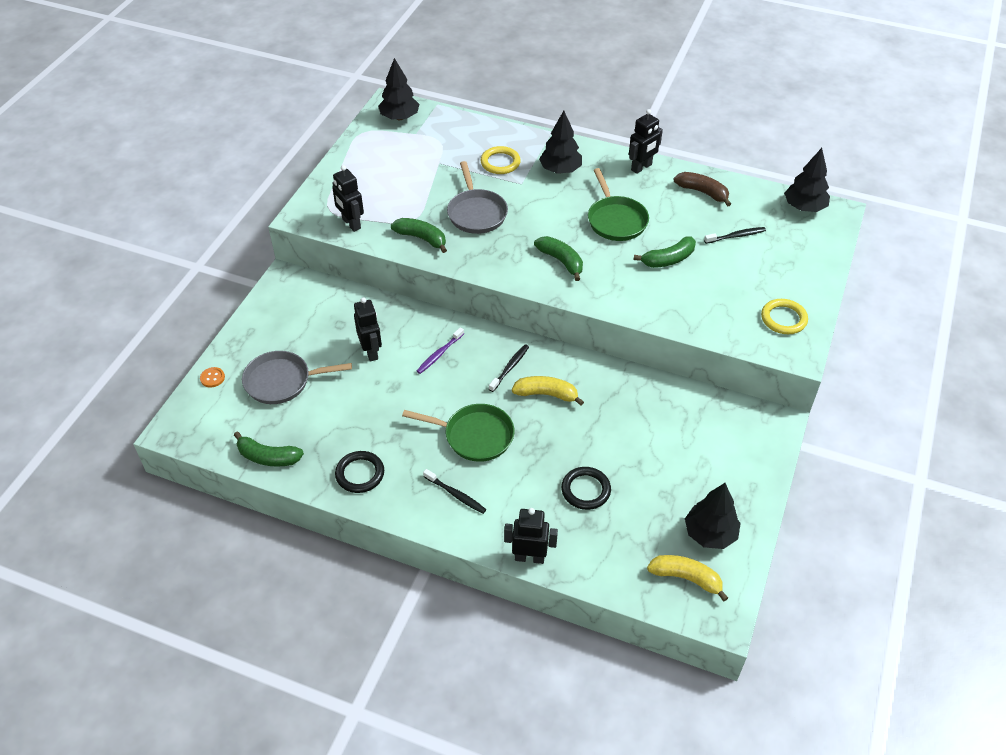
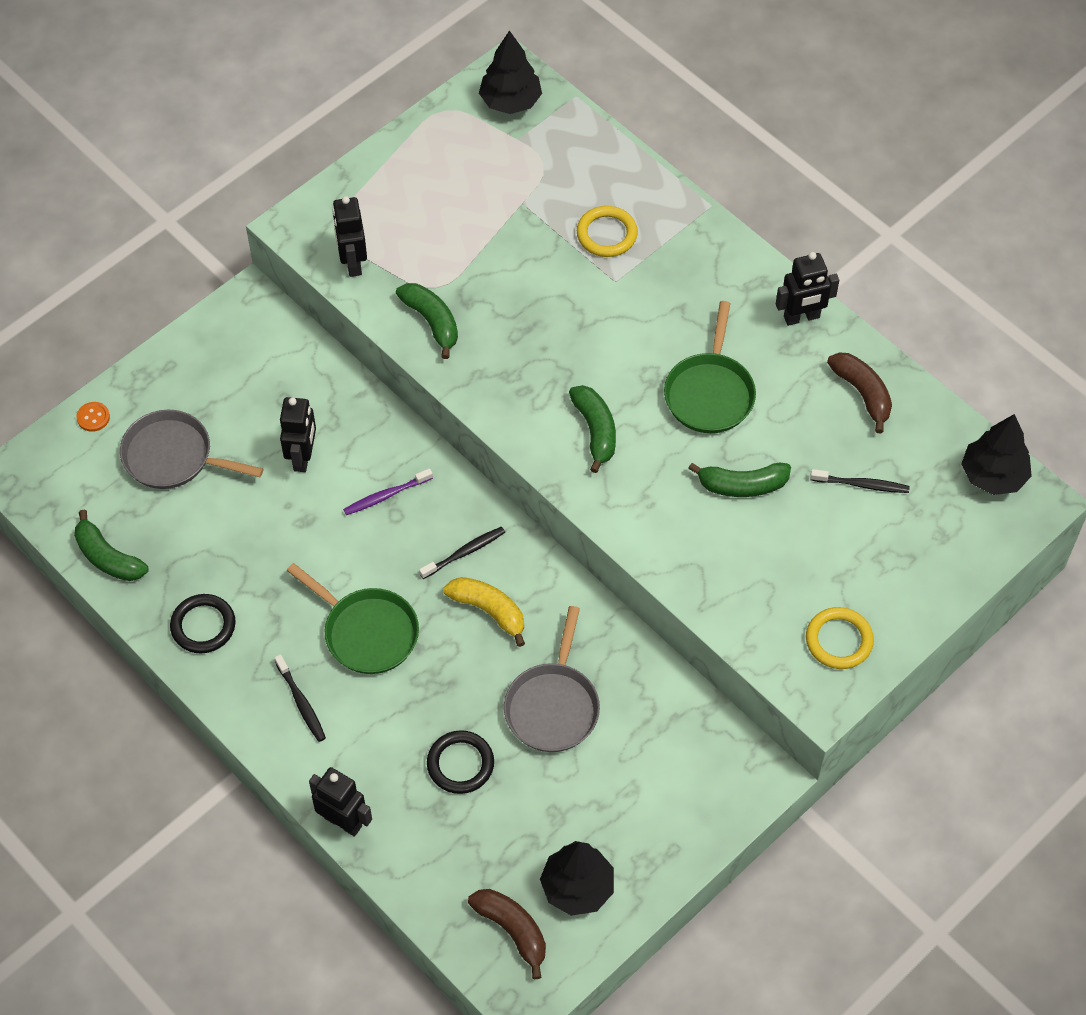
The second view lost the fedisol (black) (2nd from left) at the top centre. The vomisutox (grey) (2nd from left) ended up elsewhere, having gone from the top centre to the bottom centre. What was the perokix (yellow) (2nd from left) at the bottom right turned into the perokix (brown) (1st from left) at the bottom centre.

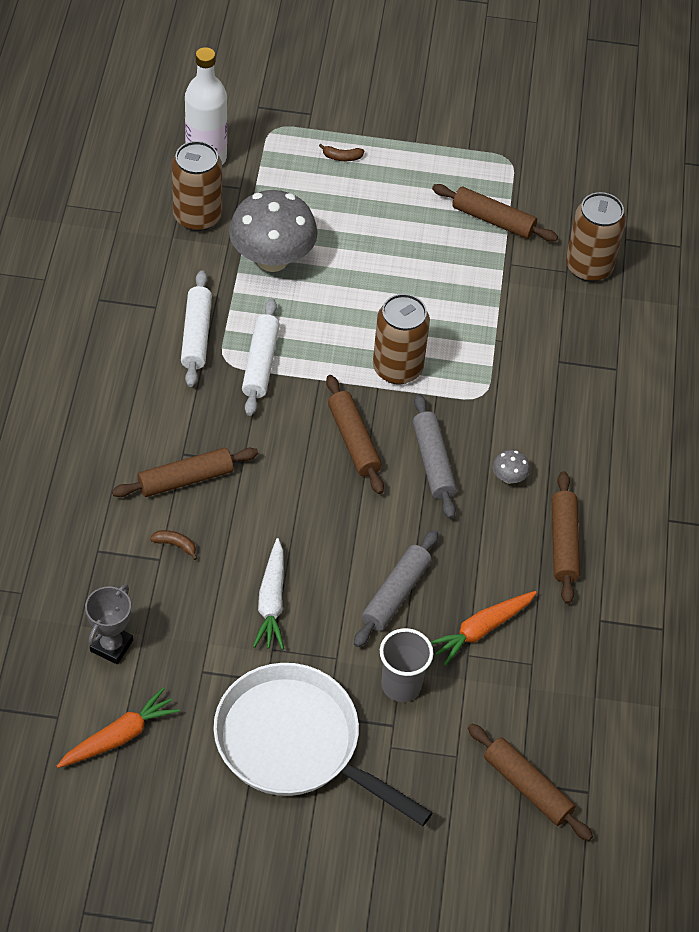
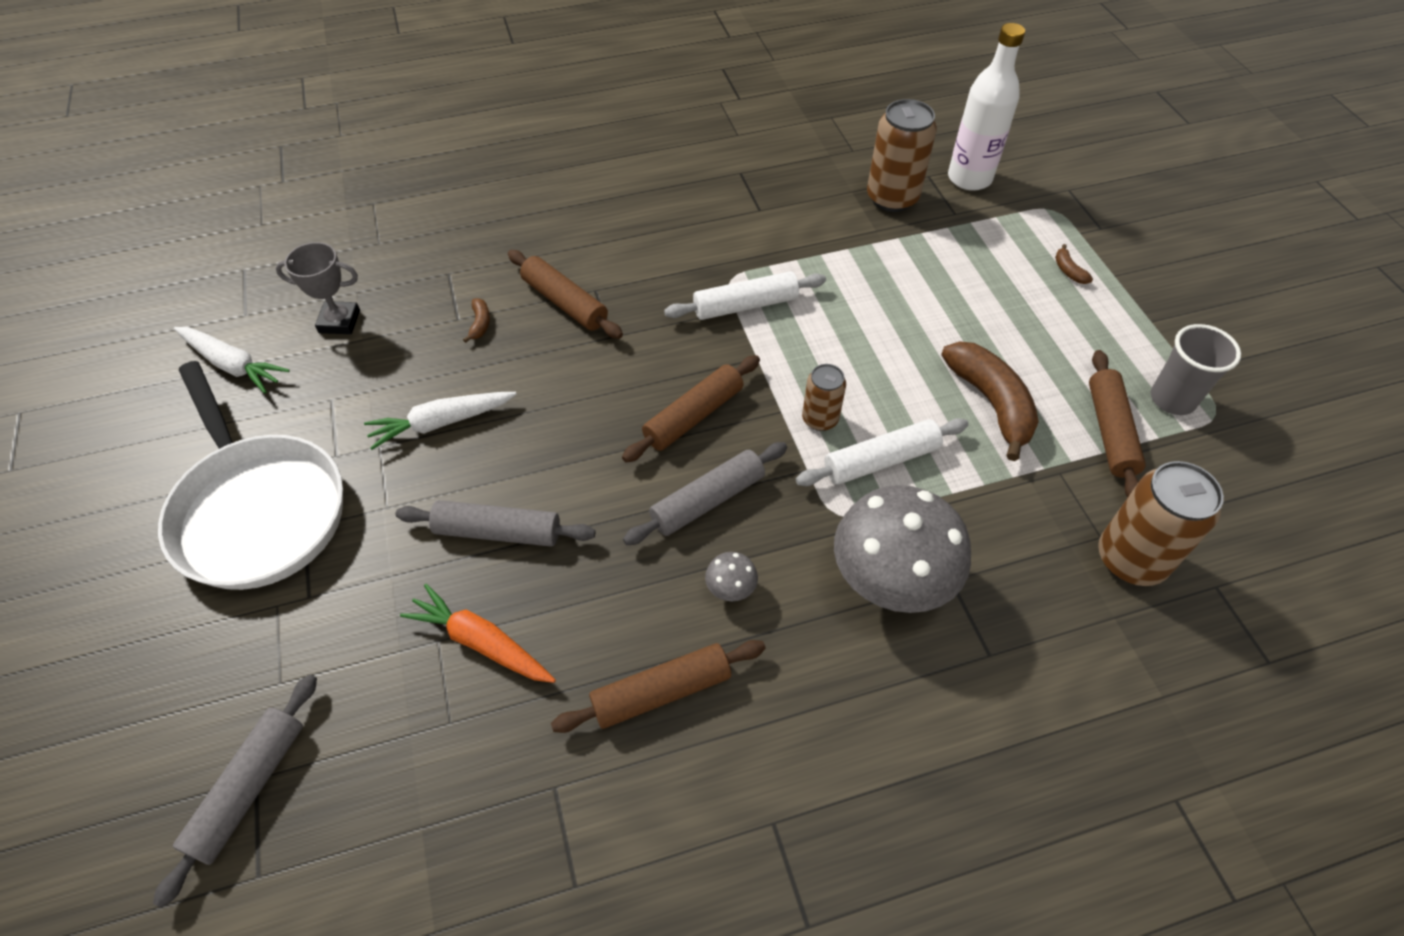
The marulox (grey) (1st from left in the first image) ended up elsewhere, having gone from the top centre to the centre. The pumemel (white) (1st from left in the first image) ended up elsewhere, having gone from the middle left to the centre. The size of the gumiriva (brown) (2nd from left in the first image) at the centre changed by a factor of 0.57. The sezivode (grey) ended up elsewhere, having gone from the bottom centre to the middle right. The vomisutox (white) at the bottom centre ended up facing another way, 135 degrees clockwise from before. What was the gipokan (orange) (1st from left) at the bottom left turned into the gipokan (white) (1st from left) at the middle left. What was the pumemel (brown) (4th from left) at the bottom right turned into the pumemel (grey) (1st from left) at the bottom left. The second view gained the perokix (brown) (2nd from left) at the middle right.

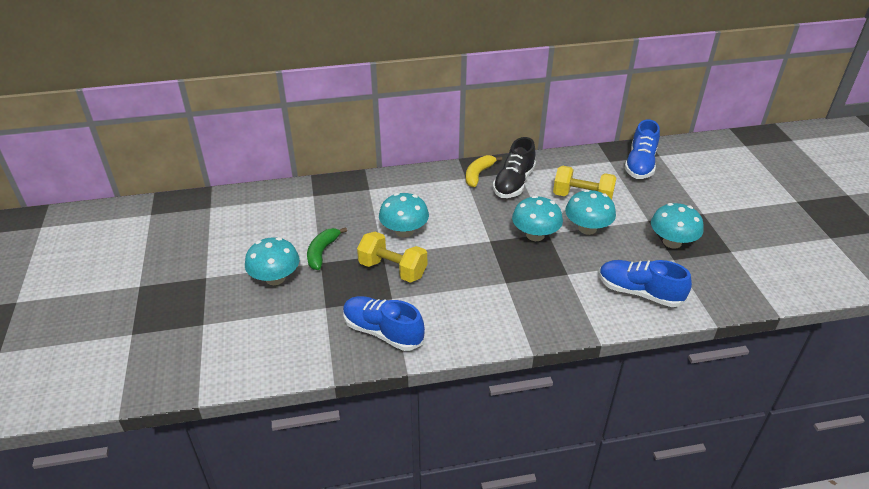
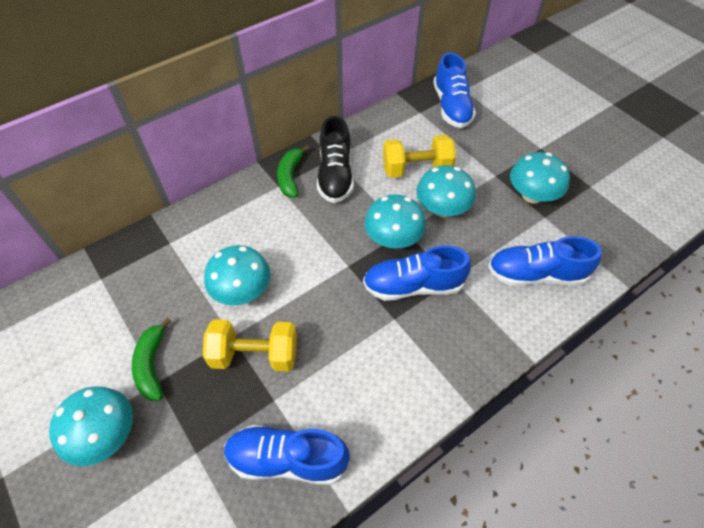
What was the perokix (yellow) at the centre turned into the perokix (green) (2nd from left) at the top centre. The second view gained the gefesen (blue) (2nd from left) at the centre.

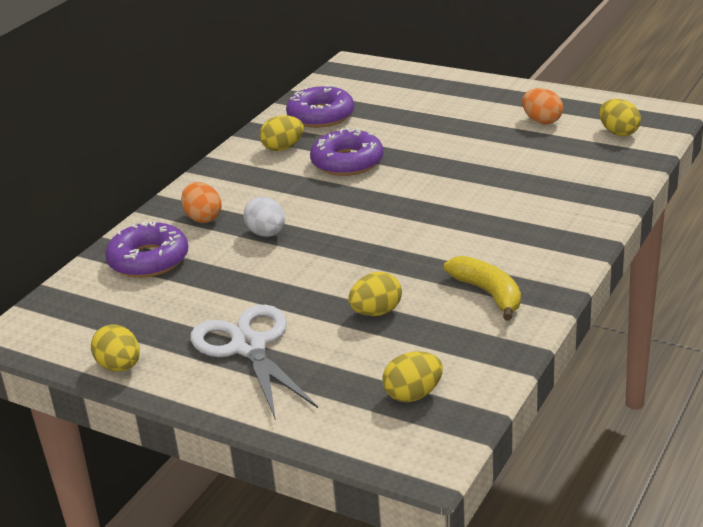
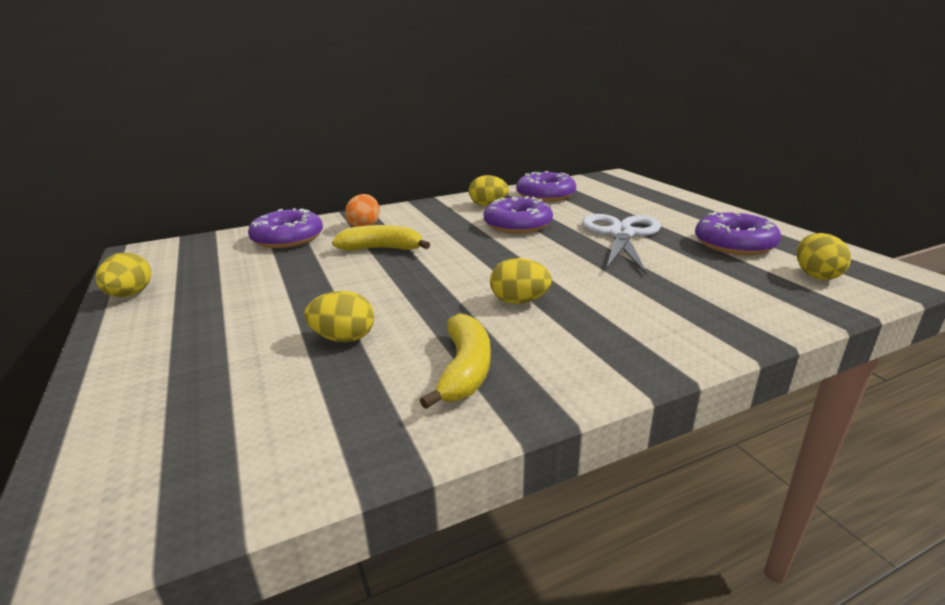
Where the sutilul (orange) (2nd from left) stood at the top right, the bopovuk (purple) (4th from left) came to stand at the middle right. Where the sutilul (white) stood at the centre, the perokix (yellow) (1st from left) came to stand at the centre. The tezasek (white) ended up elsewhere, having gone from the bottom centre to the centre. The sutilul (yellow) (4th from left) ended up elsewhere, having gone from the bottom centre to the centre.

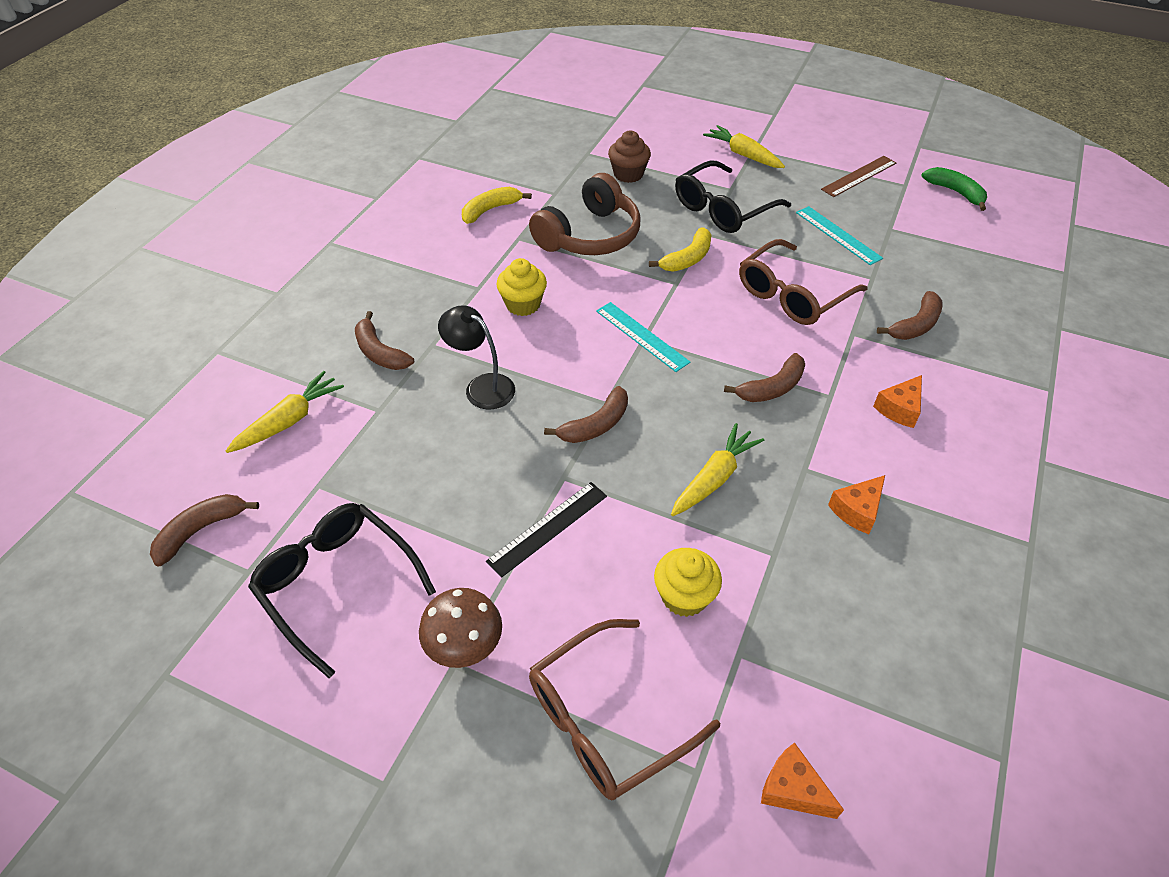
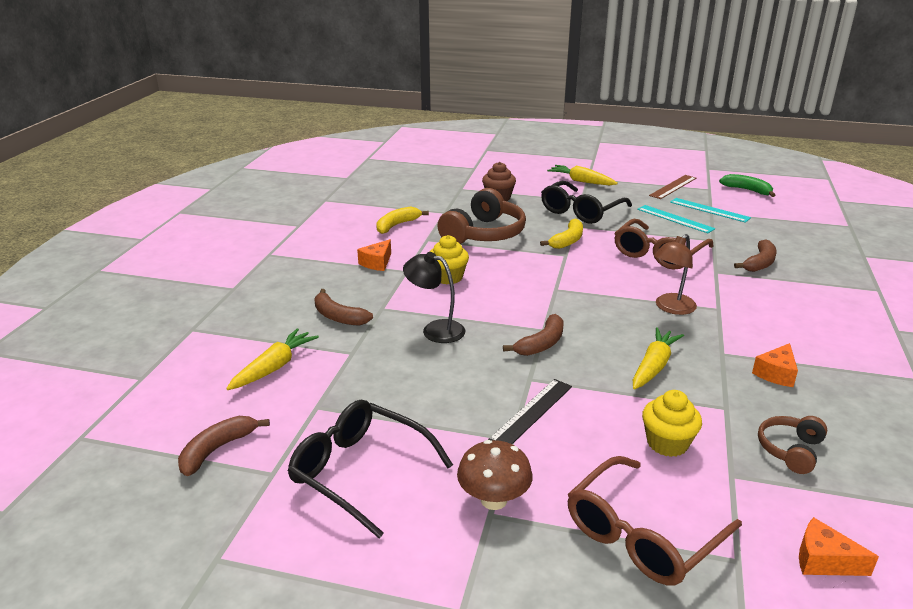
The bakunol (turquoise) (1st from left in the first image) ended up elsewhere, having gone from the centre to the middle right. Where the perokix (brown) (4th from left) stood at the centre, the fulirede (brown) came to stand at the middle right. The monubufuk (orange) (3rd from left in the first image) ended up elsewhere, having gone from the middle right to the centre. The second view gained the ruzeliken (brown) (2nd from left) at the bottom right.

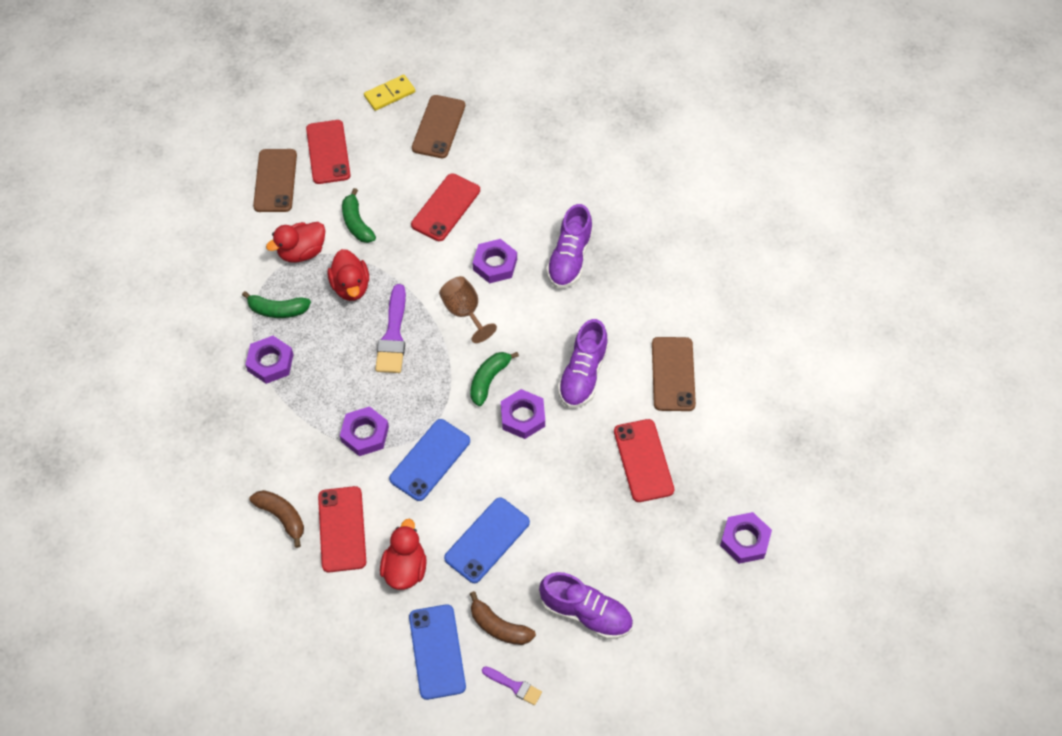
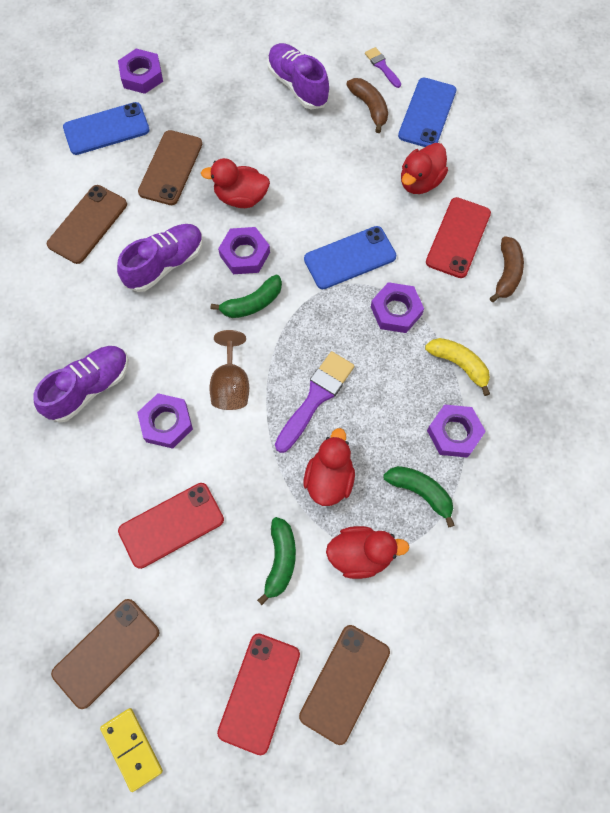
The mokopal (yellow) at the top centre ended up facing another way, 60 degrees clockwise from before. What was the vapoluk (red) (4th from left) at the centre turned into the vapoluk (brown) (3rd from left) at the top left. The perokix (brown) (1st from left in the first image) at the bottom left ended up facing another way, 150 degrees counterclockwise from before. The vapoluk (blue) (3rd from left in the first image) ended up elsewhere, having gone from the bottom centre to the top left. The second view gained the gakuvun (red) (1st from left) at the top centre. The second view gained the perokix (yellow) at the middle right.

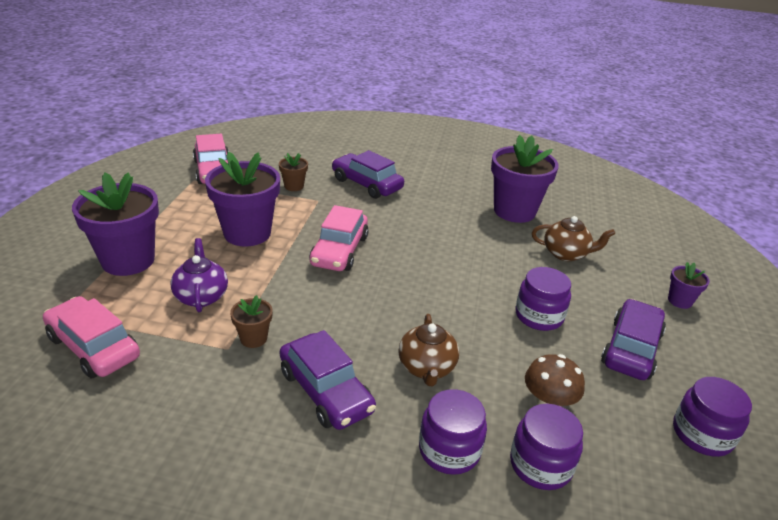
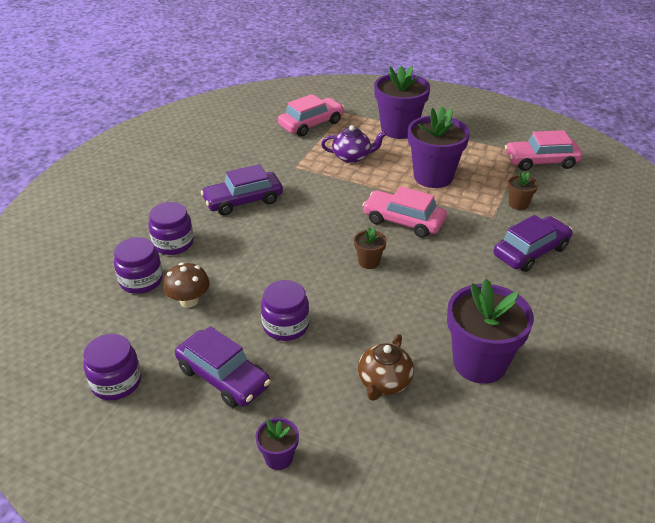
The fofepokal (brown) (1st from left) ended up elsewhere, having gone from the middle left to the centre. The second view lost the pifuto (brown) (1st from left) at the bottom centre.

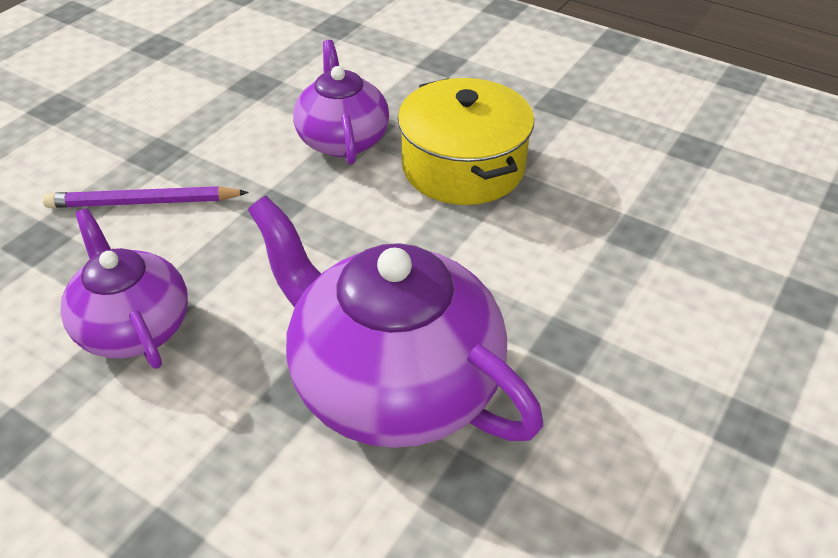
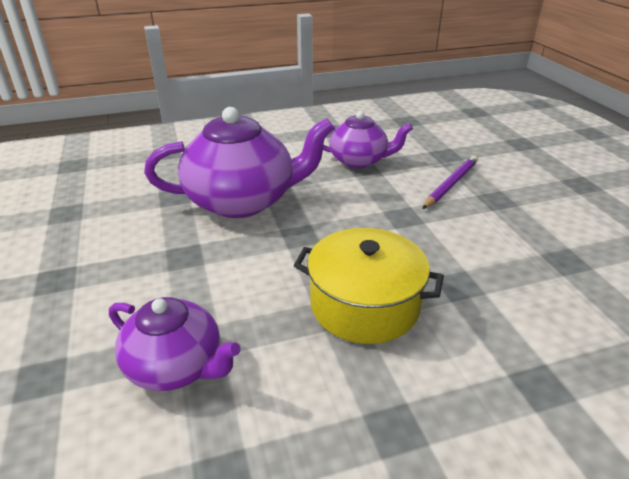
The pifuto (purple) (2nd from left in the first image) ended up elsewhere, having gone from the top centre to the bottom left.

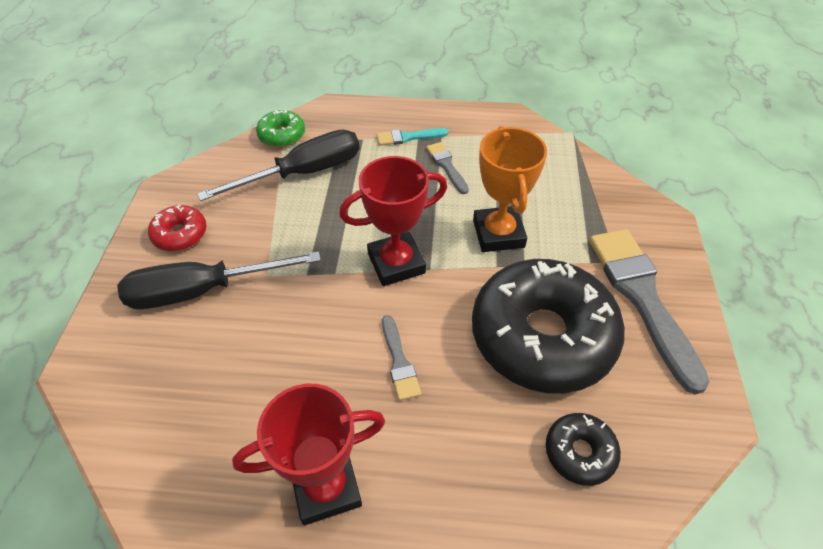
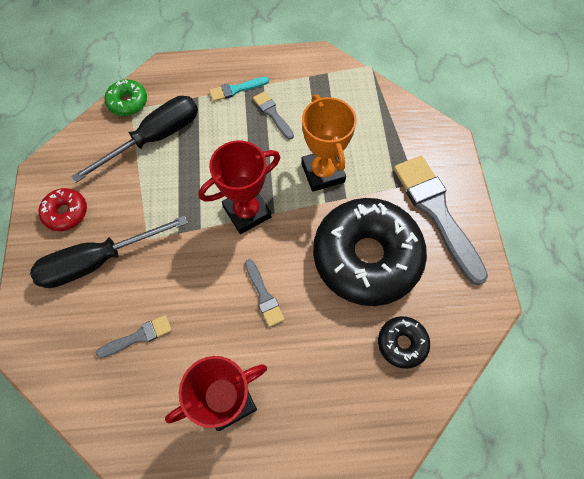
The second view gained the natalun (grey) (1st from left) at the bottom left.

